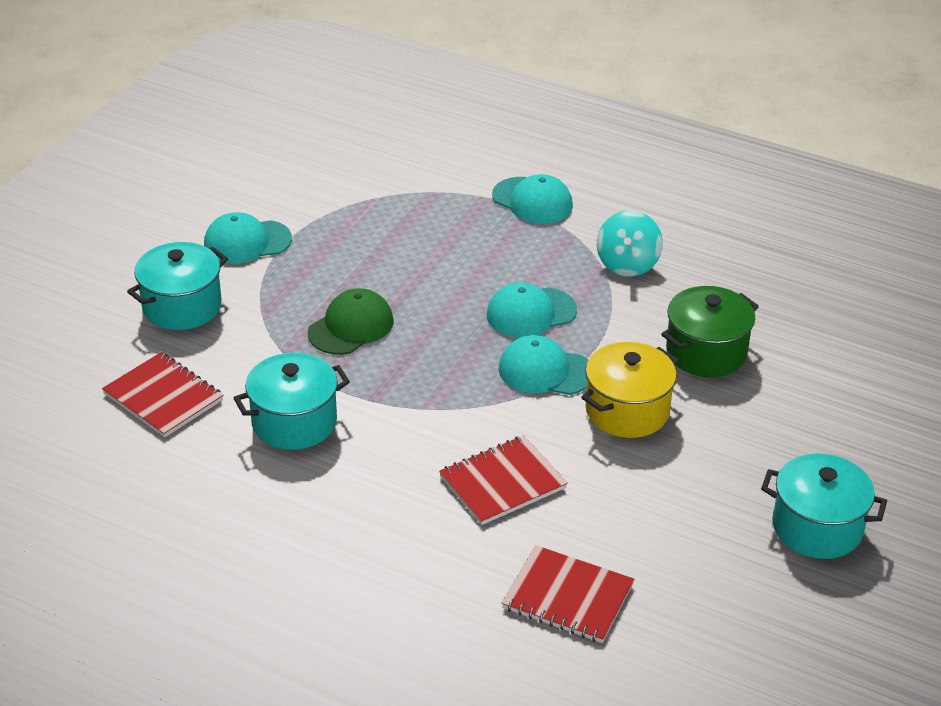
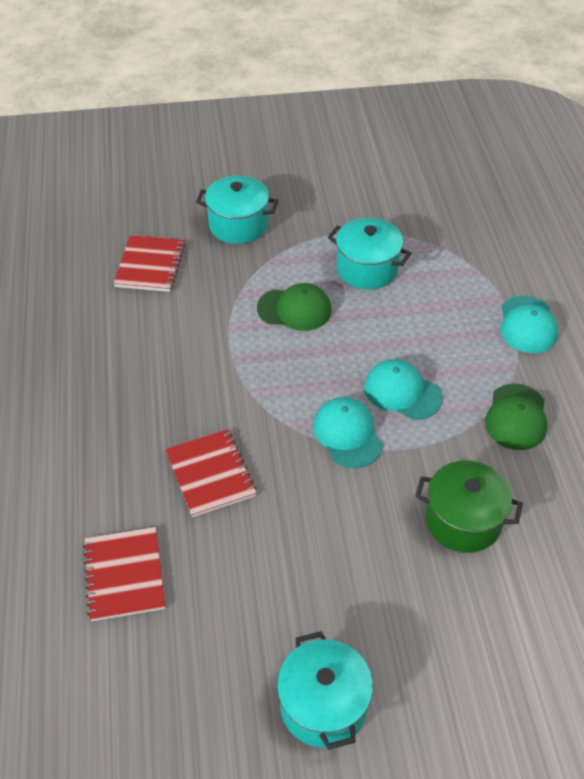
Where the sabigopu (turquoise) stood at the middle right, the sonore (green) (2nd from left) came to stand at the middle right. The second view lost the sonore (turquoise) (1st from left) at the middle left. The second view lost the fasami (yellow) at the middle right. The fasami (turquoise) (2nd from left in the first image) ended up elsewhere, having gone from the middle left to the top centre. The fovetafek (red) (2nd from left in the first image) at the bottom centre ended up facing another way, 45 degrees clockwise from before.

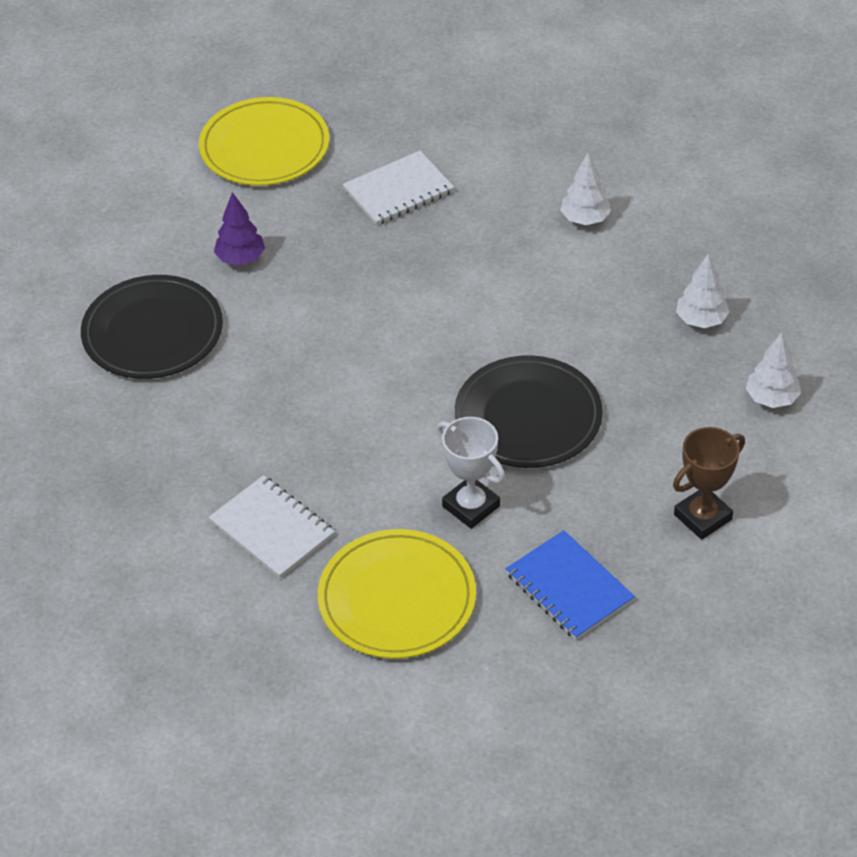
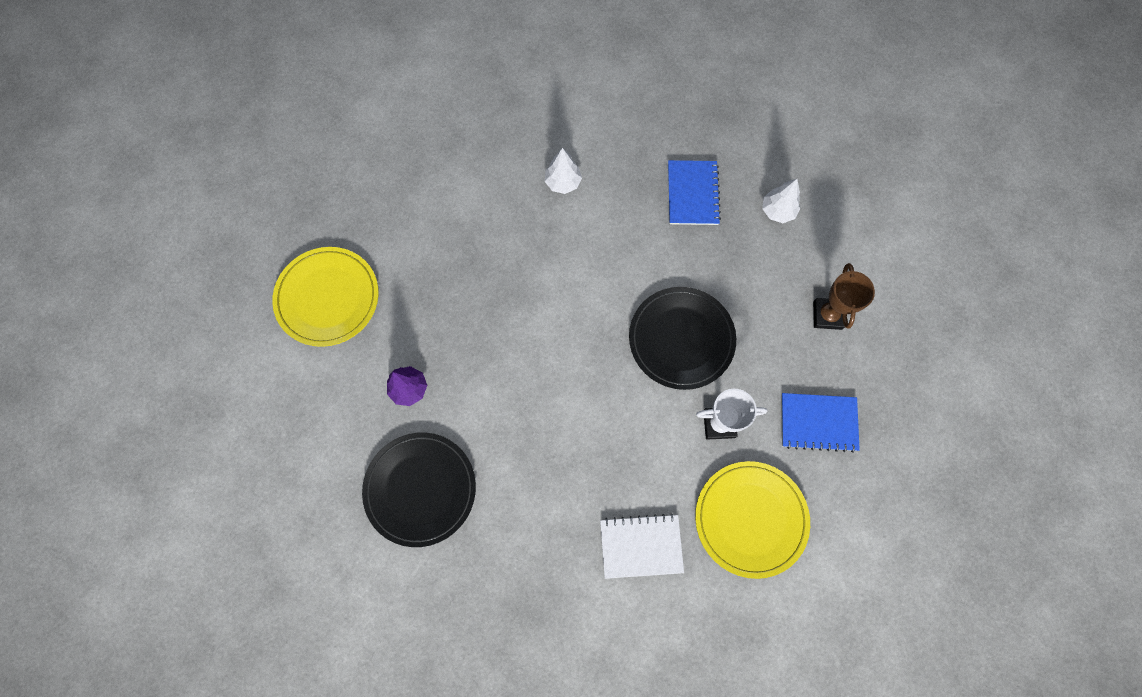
The second view lost the fovetafek (white) (2nd from left) at the top centre. Where the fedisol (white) (2nd from left) stood at the middle right, the fovetafek (blue) (1st from left) came to stand at the top centre.

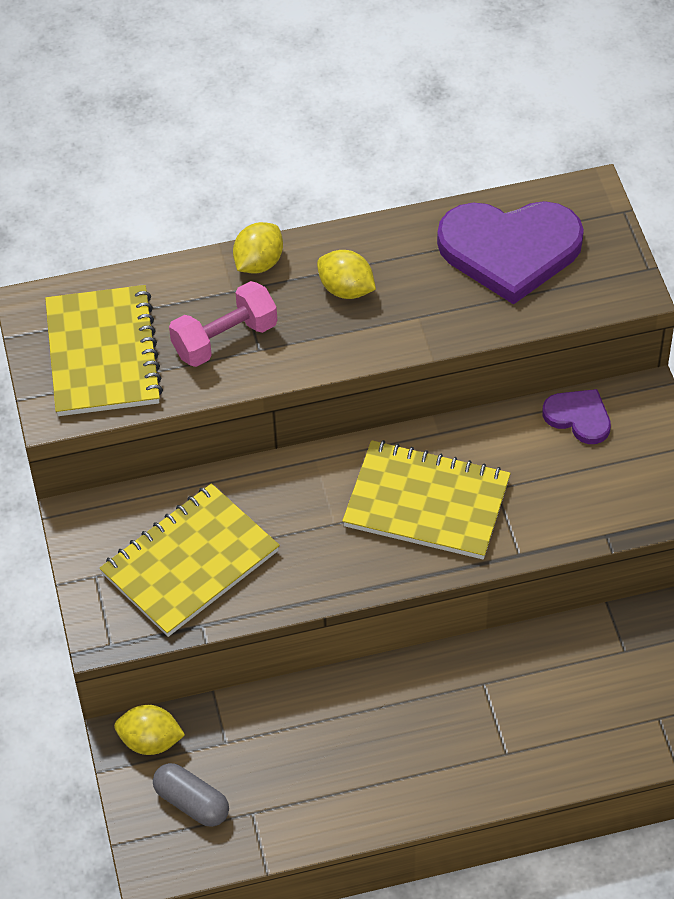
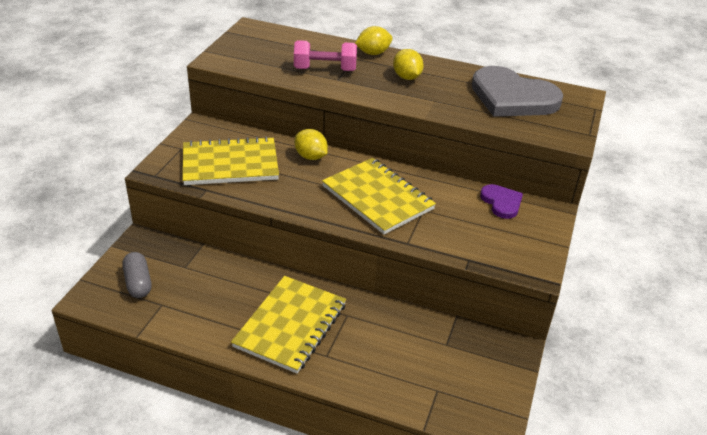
What was the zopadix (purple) (1st from left) at the top right turned into the zopadix (grey) at the top right. The fovetafek (yellow) (1st from left in the first image) ended up elsewhere, having gone from the middle left to the bottom centre. The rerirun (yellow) (1st from left) ended up elsewhere, having gone from the bottom left to the top centre.

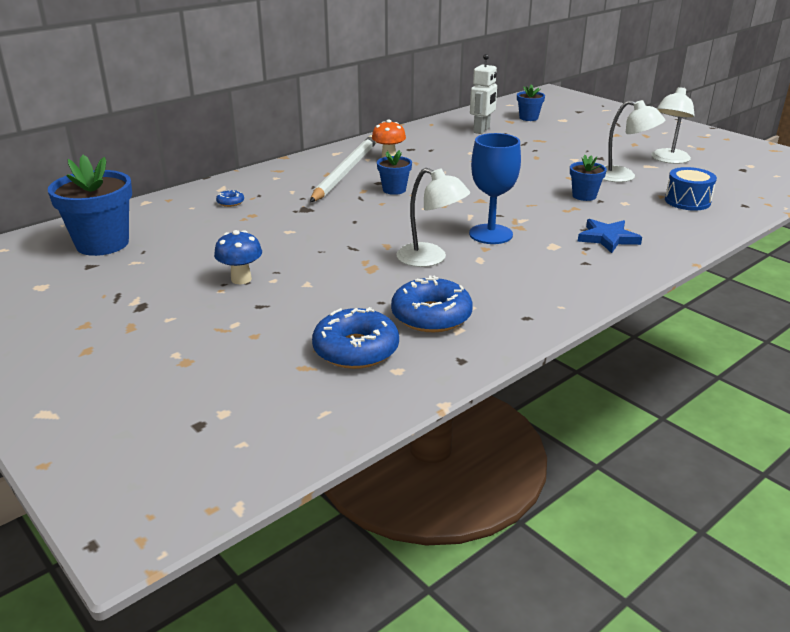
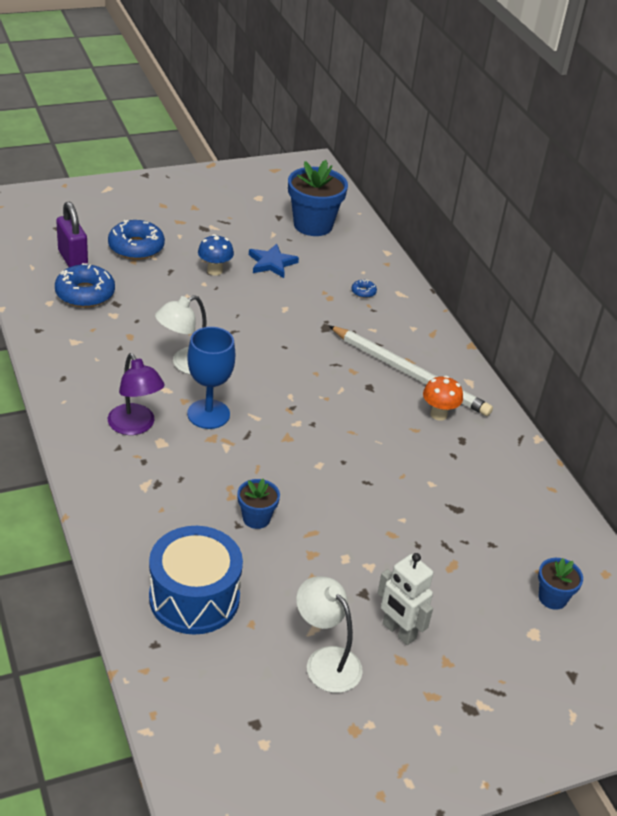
The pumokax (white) ended up elsewhere, having gone from the top centre to the bottom centre. The second view lost the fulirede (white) (2nd from left) at the top right. The second view lost the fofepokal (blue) (2nd from left) at the top centre. The size of the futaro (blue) at the top right changed by a factor of 1.64. The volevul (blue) ended up elsewhere, having gone from the middle right to the top centre. The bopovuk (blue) (3rd from left in the first image) ended up elsewhere, having gone from the centre to the top left. The second view gained the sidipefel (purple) at the top left. The second view gained the fulirede (purple) at the middle left.

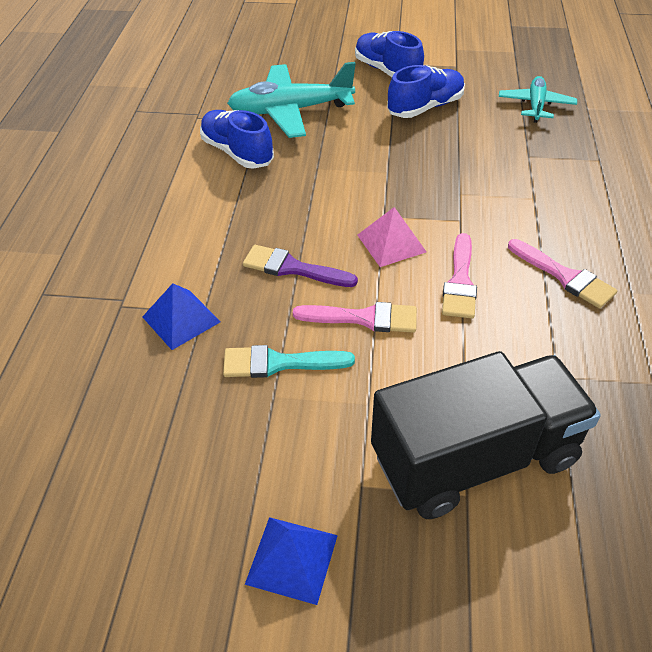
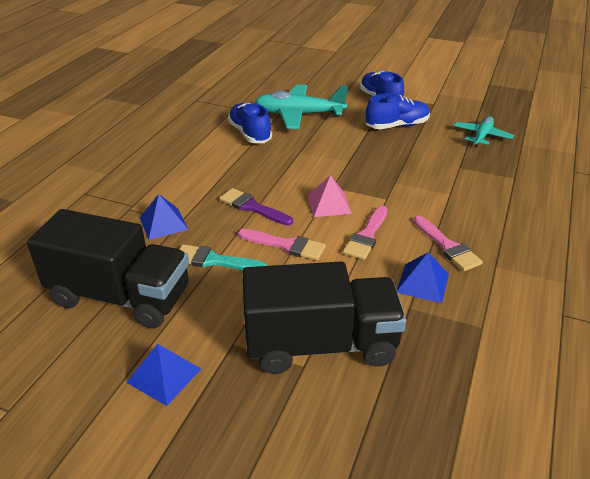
The second view gained the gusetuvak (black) (1st from left) at the middle left. The second view gained the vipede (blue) (3rd from left) at the middle right.

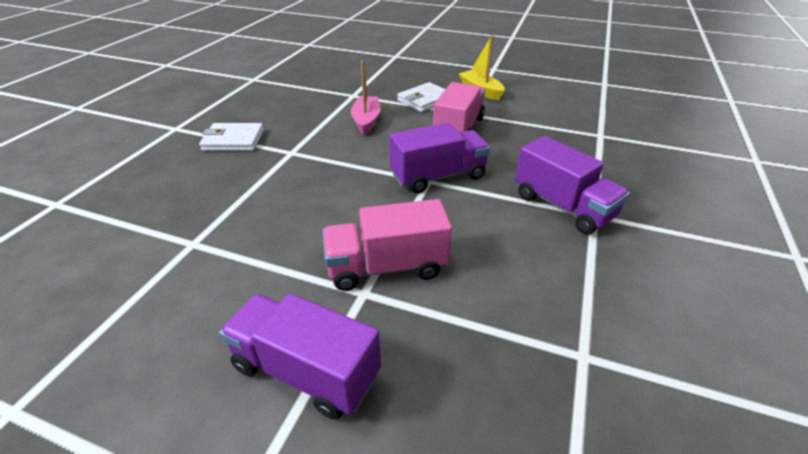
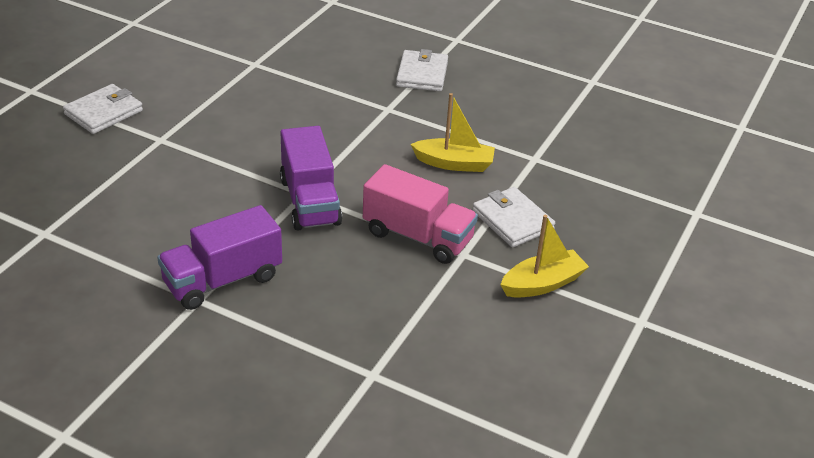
What was the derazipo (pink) at the top centre turned into the derazipo (yellow) (1st from left) at the top centre. The second view lost the gusetuvak (pink) (1st from left) at the centre. Where the gusetuvak (purple) (1st from left) stood at the bottom centre, the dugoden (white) (1st from left) came to stand at the top left.

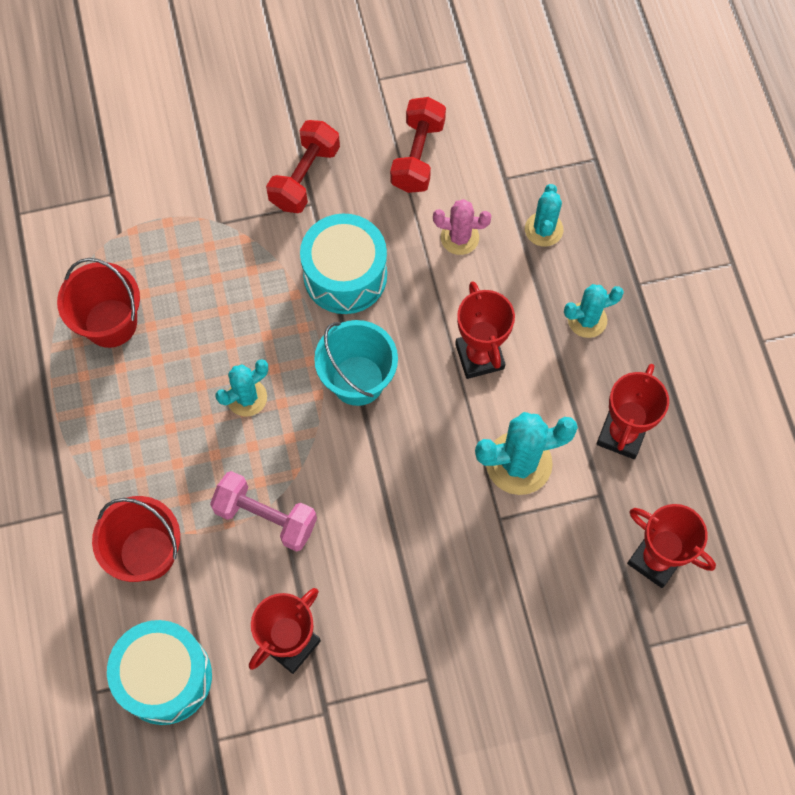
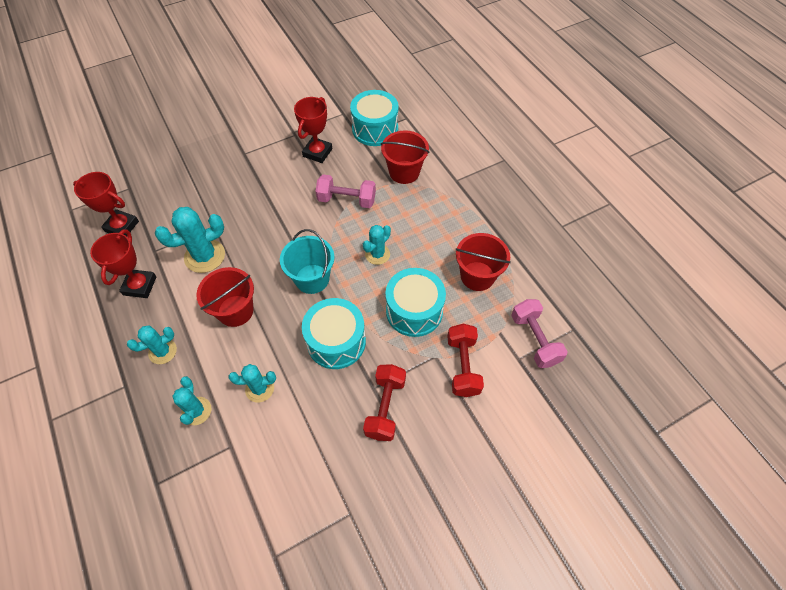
The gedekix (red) (2nd from left) ended up elsewhere, having gone from the top centre to the centre. What was the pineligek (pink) at the top centre turned into the pineligek (turquoise) (4th from left) at the middle left. Where the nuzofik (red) (2nd from left) stood at the centre, the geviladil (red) (1st from left) came to stand at the middle left. The second view gained the futaro (turquoise) (3rd from left) at the centre. The second view gained the gedekix (pink) (2nd from left) at the middle right.

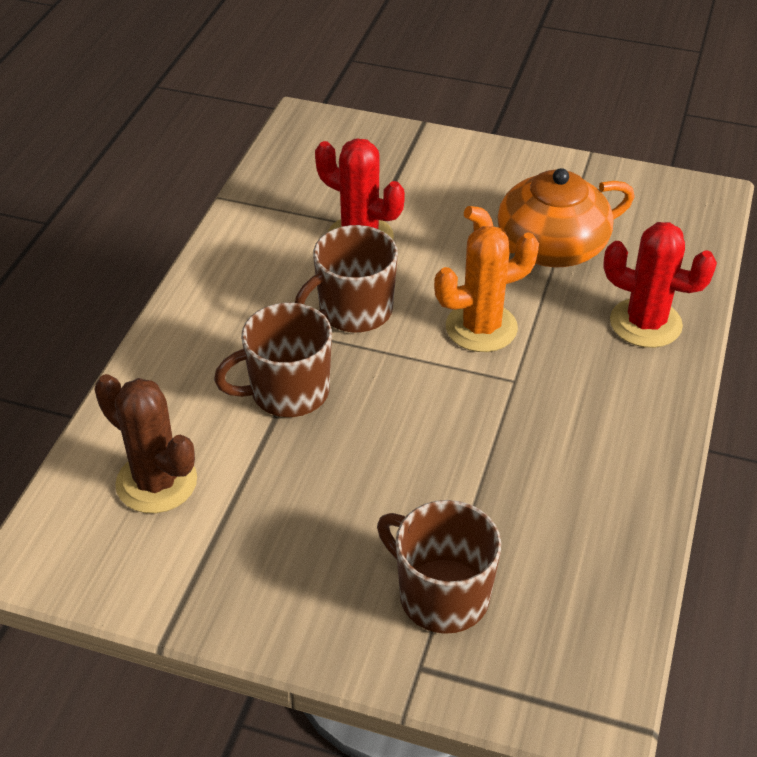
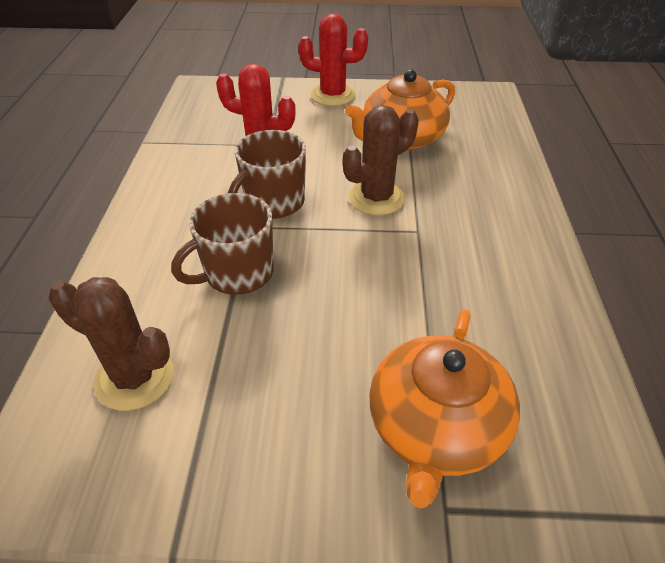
The pineligek (red) (2nd from left) ended up elsewhere, having gone from the middle right to the top centre. What was the pineligek (orange) at the centre turned into the pineligek (brown) (2nd from left) at the top centre. Where the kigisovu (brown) (3rd from left) stood at the bottom centre, the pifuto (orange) (2nd from left) came to stand at the bottom right.

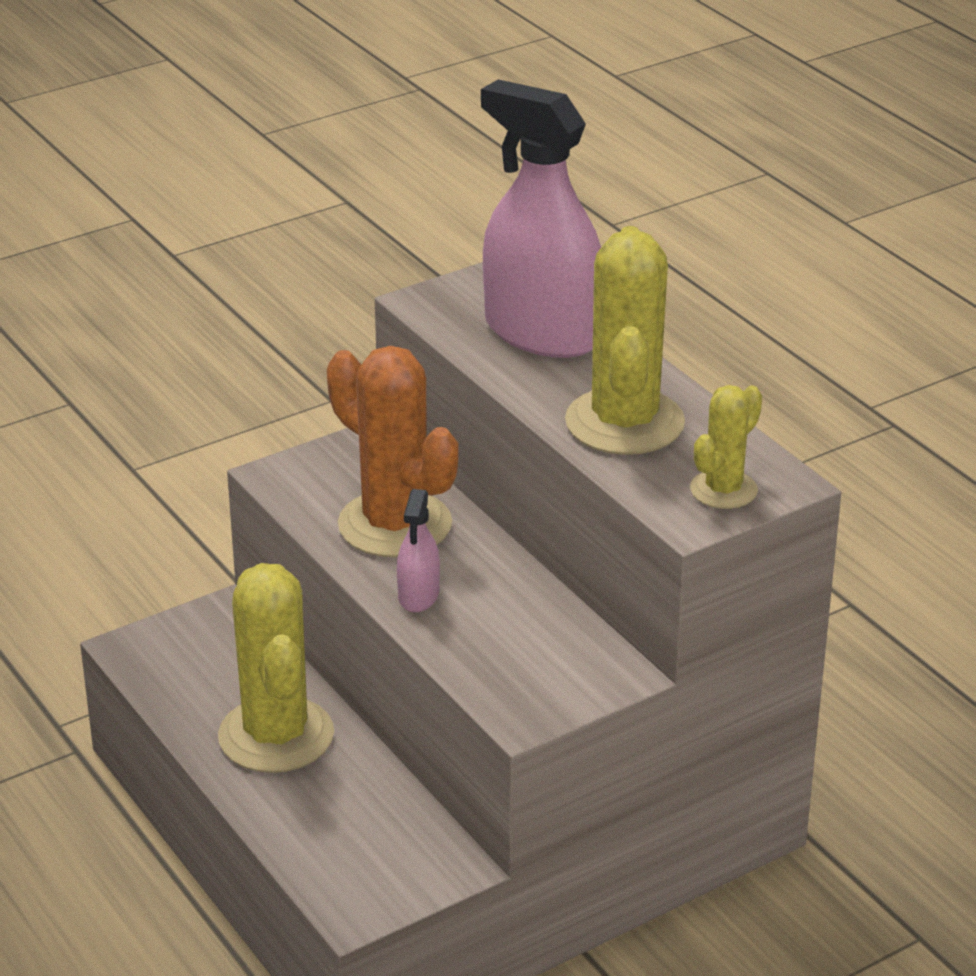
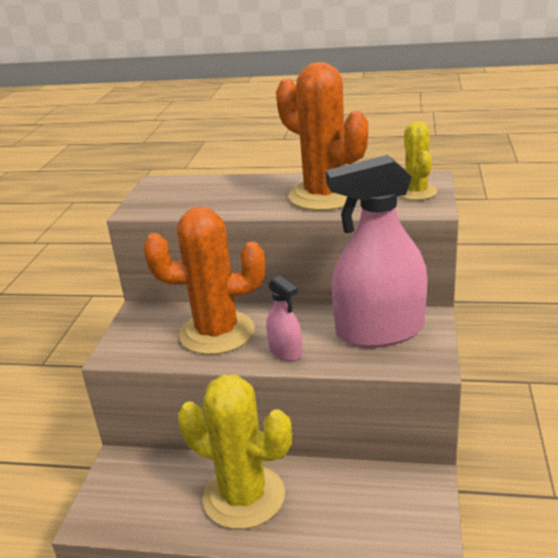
The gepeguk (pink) (2nd from left) ended up elsewhere, having gone from the top centre to the middle right. What was the pineligek (yellow) (2nd from left) at the centre turned into the pineligek (orange) (2nd from left) at the top centre.

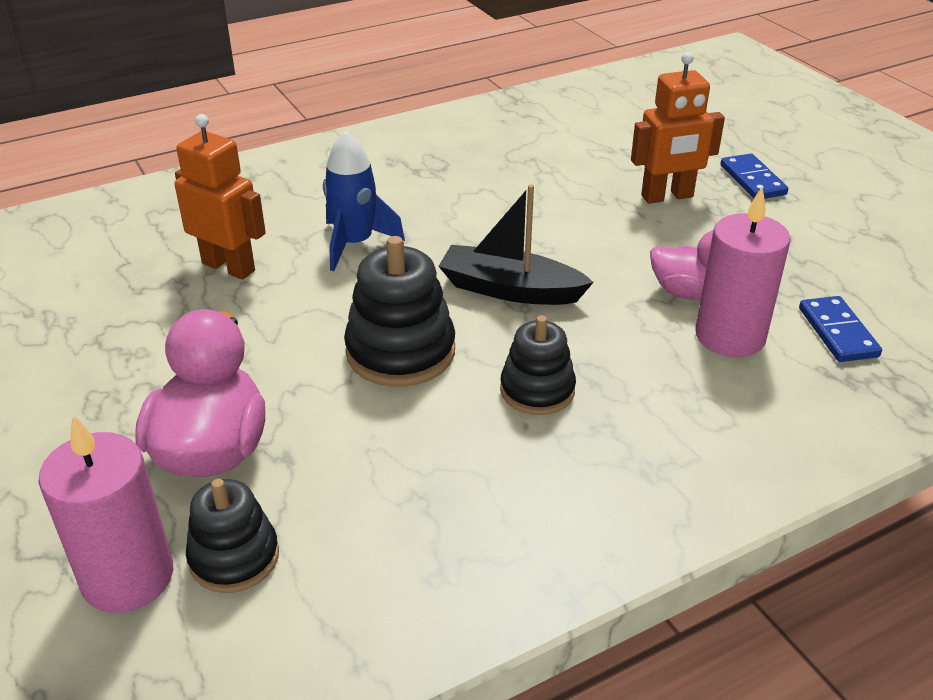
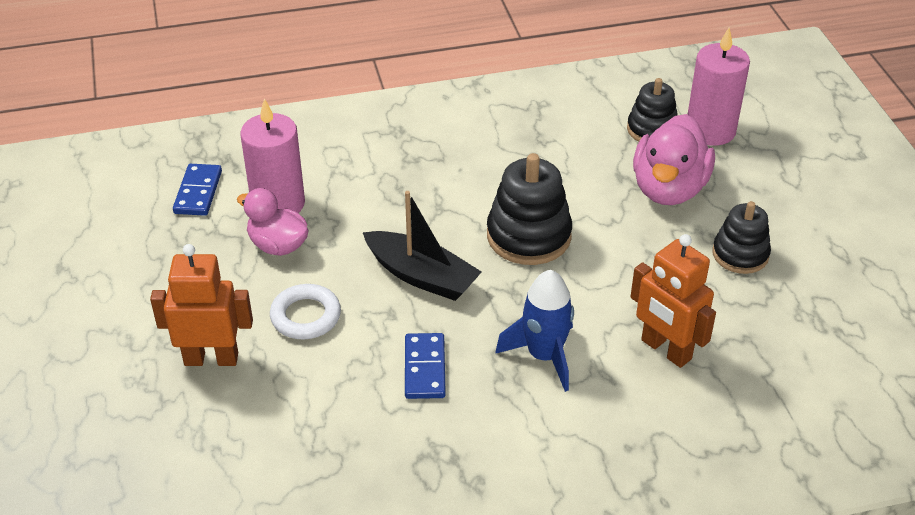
The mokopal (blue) (1st from left in the first image) ended up elsewhere, having gone from the top right to the bottom centre. The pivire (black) (3rd from left) ended up elsewhere, having gone from the centre to the middle right. The second view gained the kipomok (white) at the centre.

